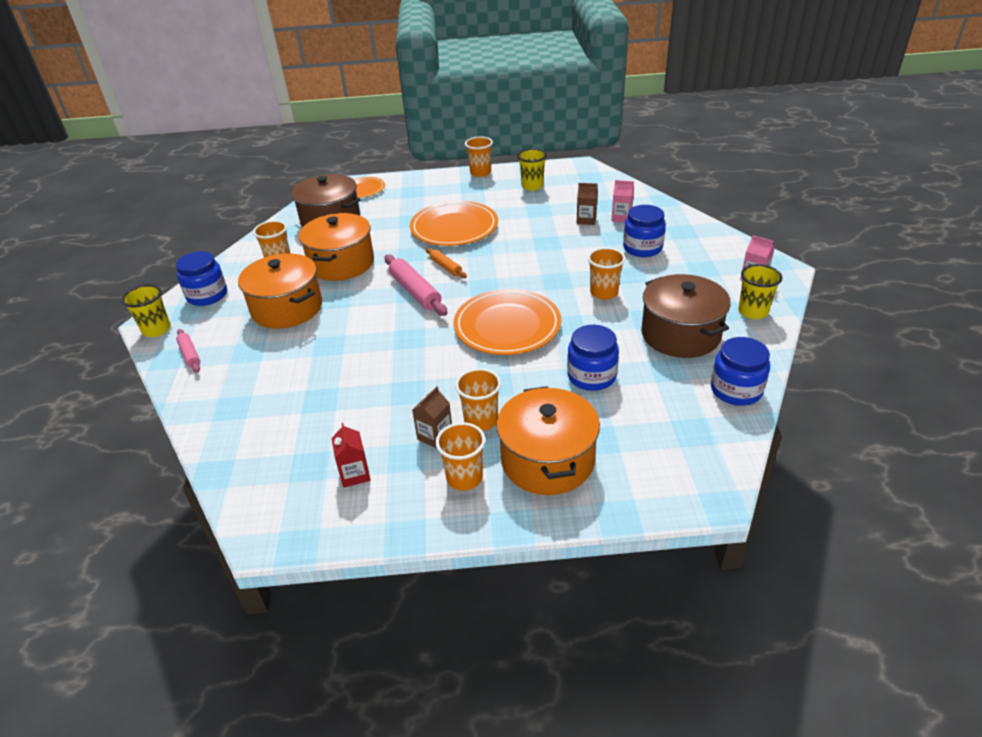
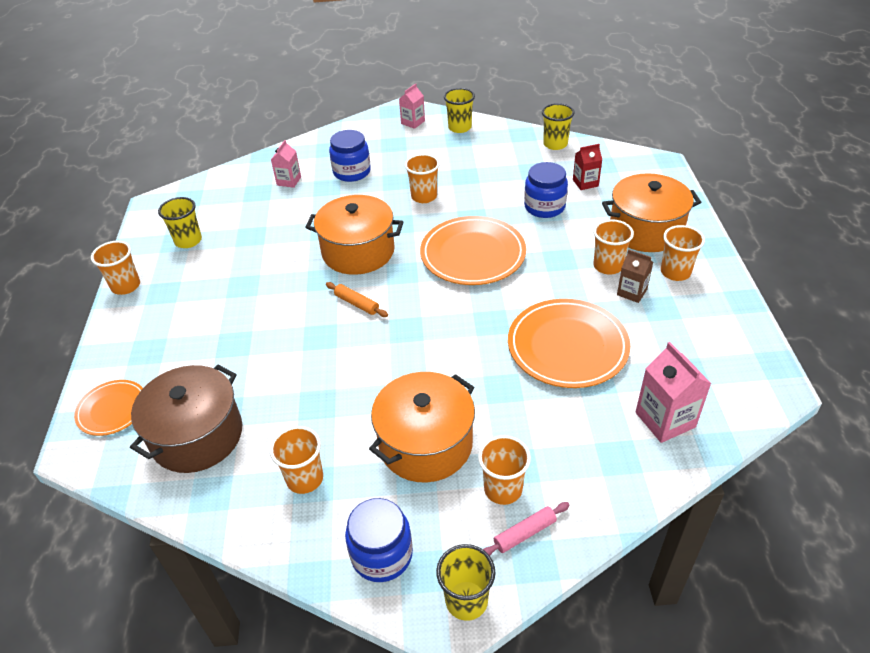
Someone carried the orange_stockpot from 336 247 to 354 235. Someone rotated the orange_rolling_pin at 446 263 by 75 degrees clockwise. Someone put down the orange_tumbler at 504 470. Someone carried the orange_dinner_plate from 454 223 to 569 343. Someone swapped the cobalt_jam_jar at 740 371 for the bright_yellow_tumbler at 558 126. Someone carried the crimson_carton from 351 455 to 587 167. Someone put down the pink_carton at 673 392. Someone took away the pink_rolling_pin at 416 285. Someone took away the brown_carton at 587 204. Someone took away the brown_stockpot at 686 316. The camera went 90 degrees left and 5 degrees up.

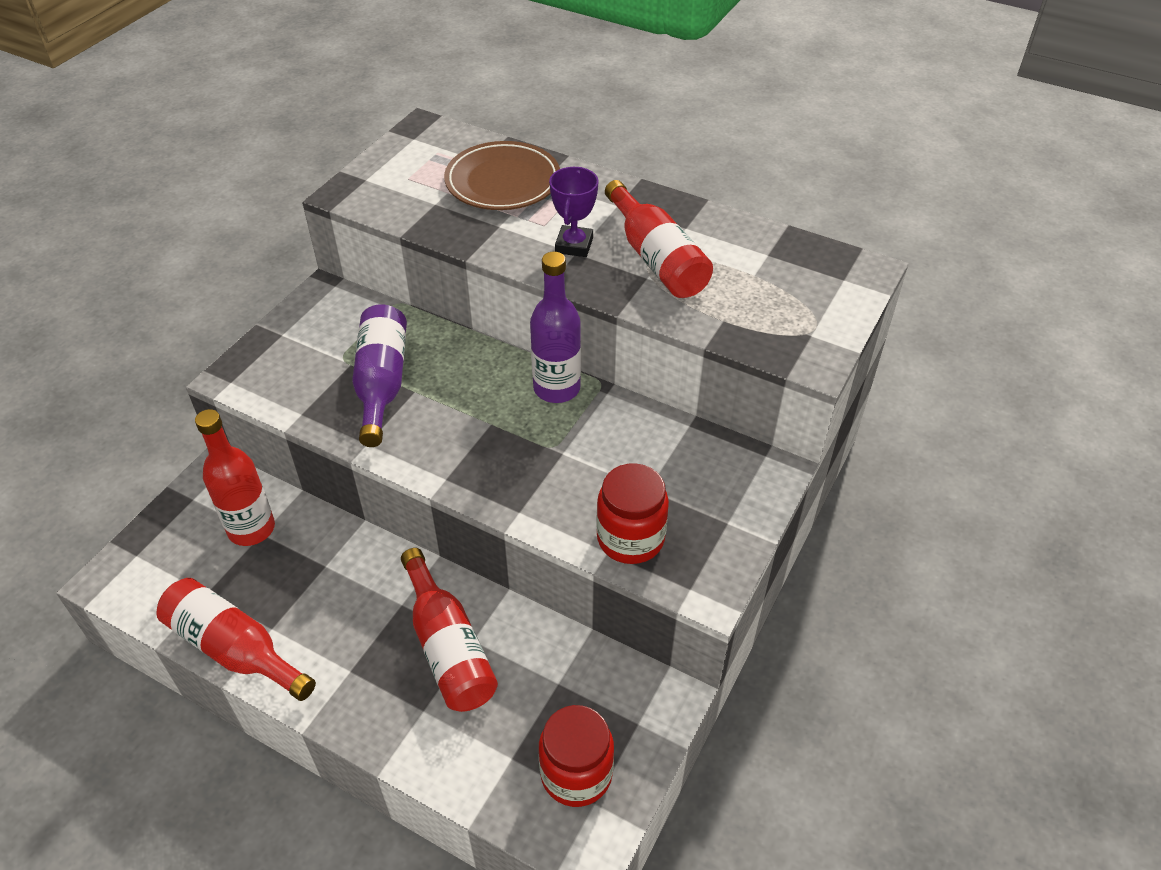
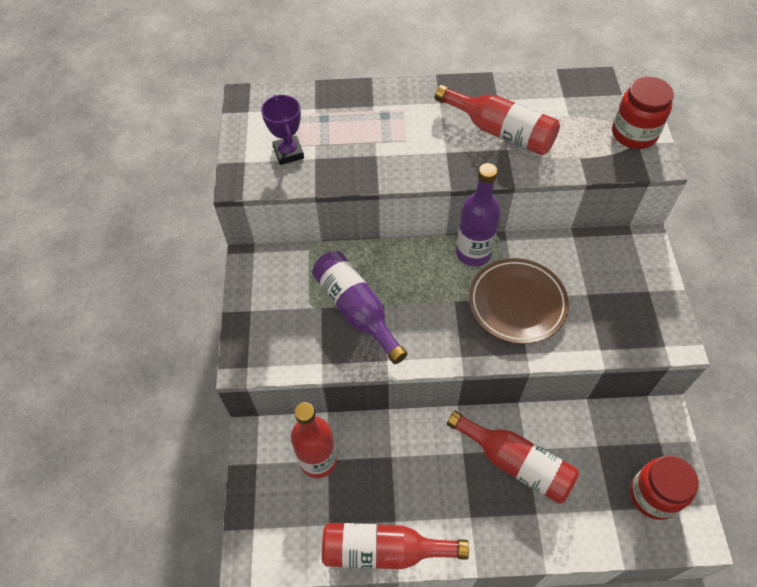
Someone carried the purple_trophy from 574 212 to 282 130. Someone carried the brown_dinner_plate from 502 175 to 519 301. Someone carried the crimson_jam_jar from 632 514 to 643 113. The camera went 30 degrees left and 10 degrees up.

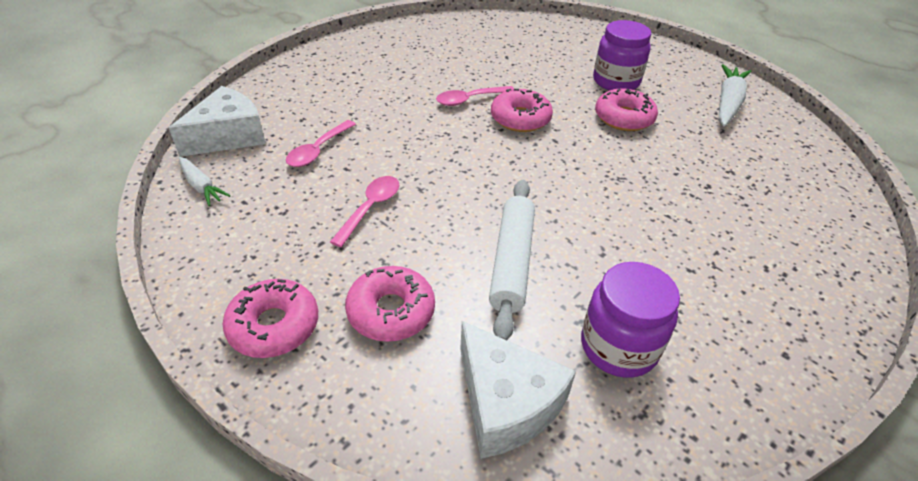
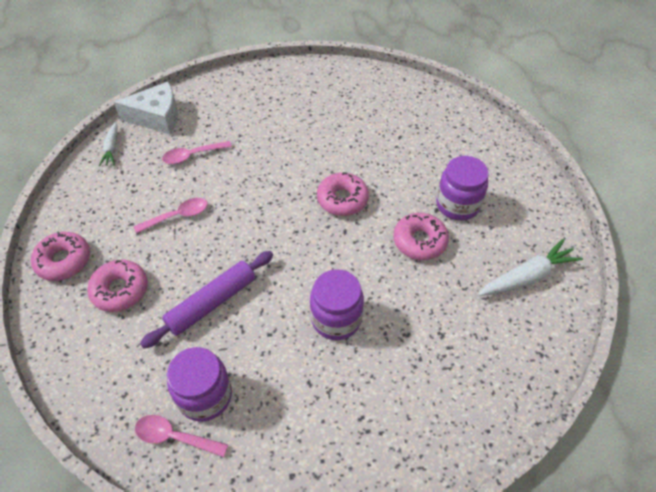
Someone carried the pink_spoon from 475 96 to 181 436. Someone repainted the snow-white_rolling_pin at 512 260, which became the purple_rolling_pin at 206 300. Someone put down the purple_jam_jar at 337 304. Someone took away the snow-white_cheese at 518 390. The camera went 40 degrees right and 10 degrees up.

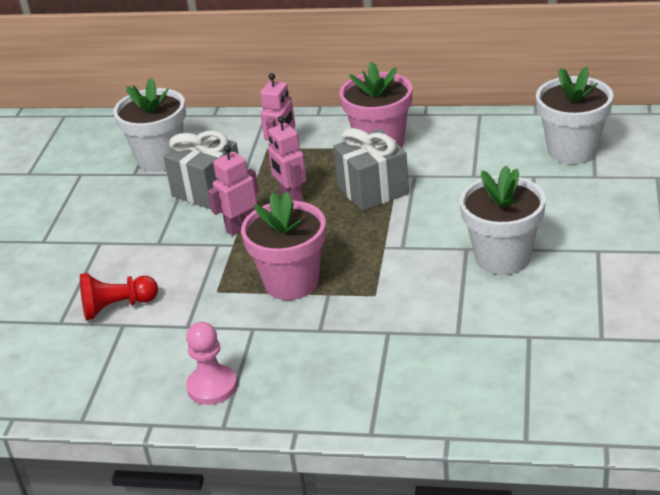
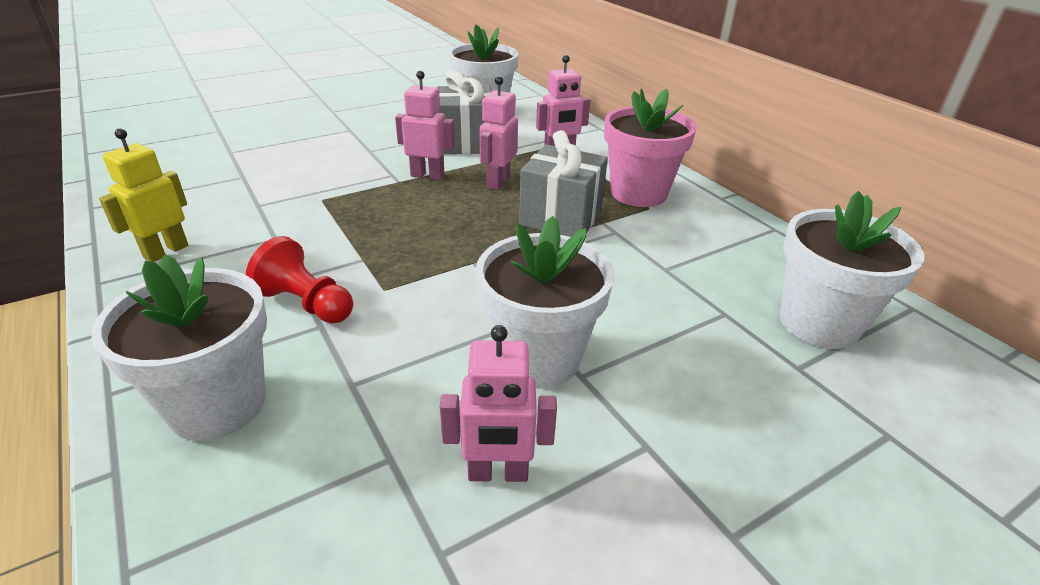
Someone put down the snow-white_plant_pot at 179 347. Someone swapped the pink_game_pawn at 211 363 for the bright_yellow_robot_figure at 143 195. Someone carried the crimson_game_pawn from 119 296 to 299 279. Someone put down the pink_robot_figure at 498 403. Someone took away the pink_plant_pot at 283 246. The camera went 45 degrees right and 0 degrees up.

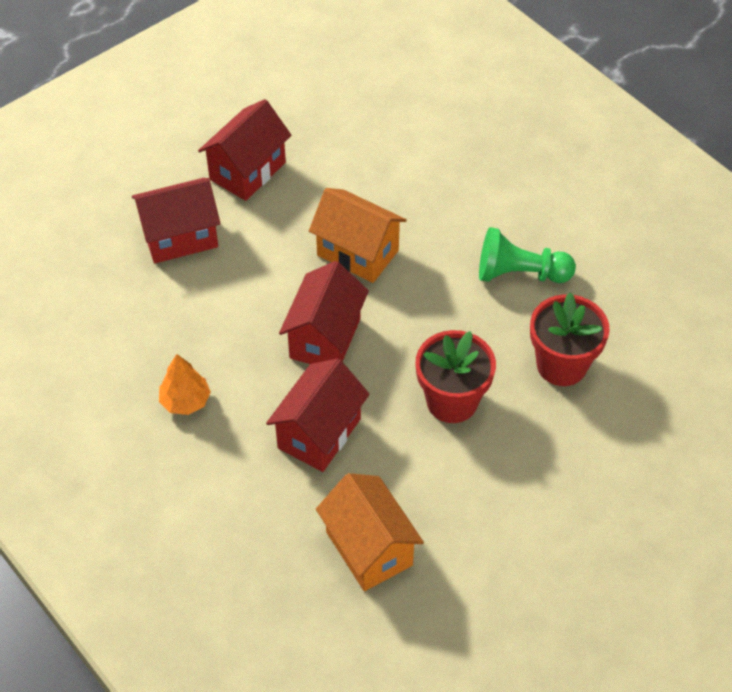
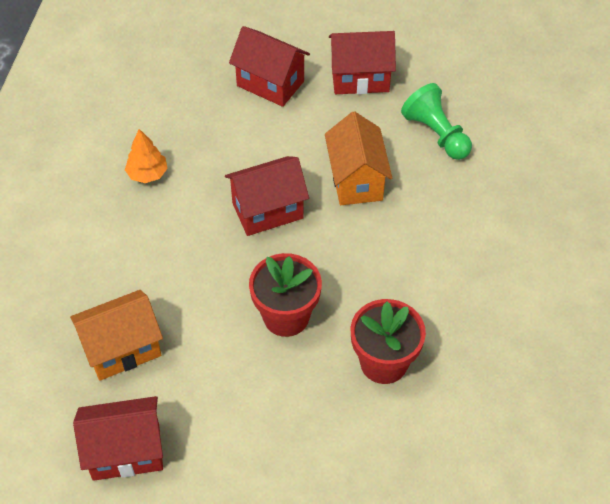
Someone rotated the orange_toy_house at 370 532 by 45 degrees clockwise. Someone carried the crimson_toy_house from 318 415 to 118 438. Someone carried the emerald_game_pawn from 527 255 to 436 121. The camera went 50 degrees right and 0 degrees up.

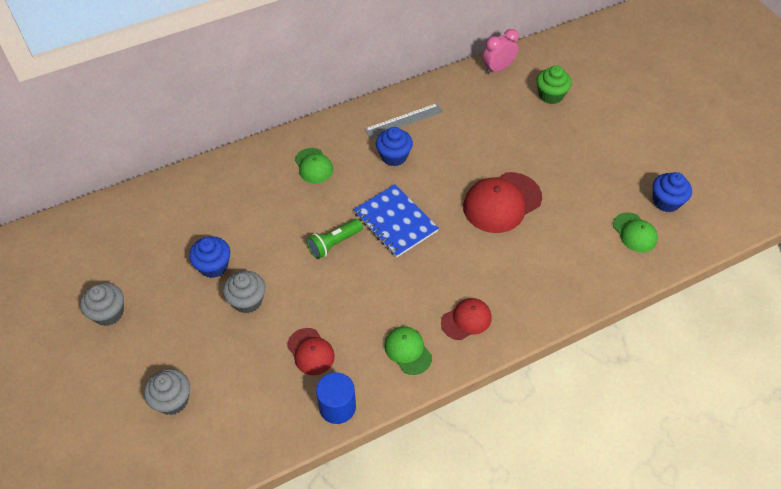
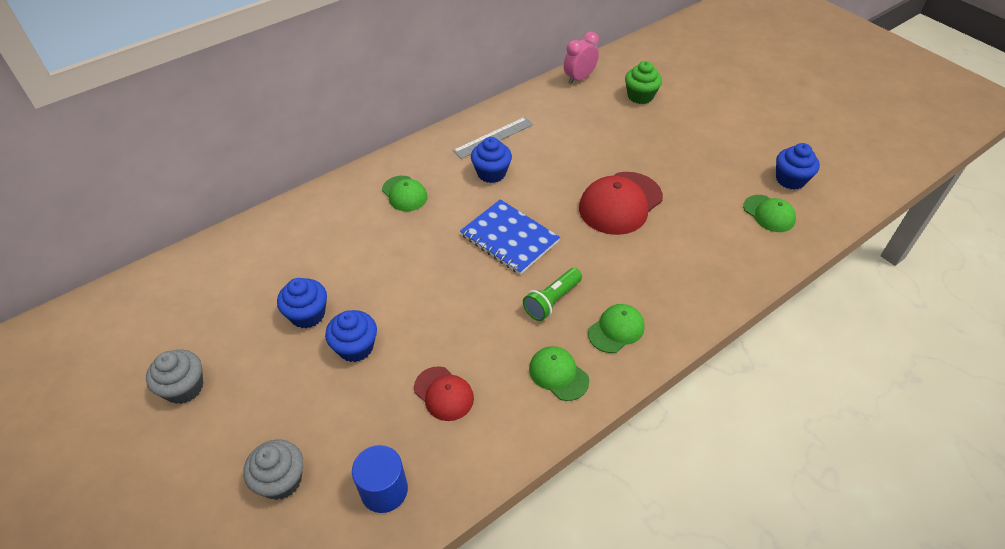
Someone repainted the gray_fairy_cake at 244 292, which became the cobalt_fairy_cake at 351 336. Someone carried the cobalt_solid_cylinder from 336 398 to 380 479. Someone carried the emerald_torch from 335 239 to 552 294. Someone repainted the crimson_peaked_cap at 466 319, which became the emerald_peaked_cap at 616 328. The camera went 10 degrees left and 5 degrees down.

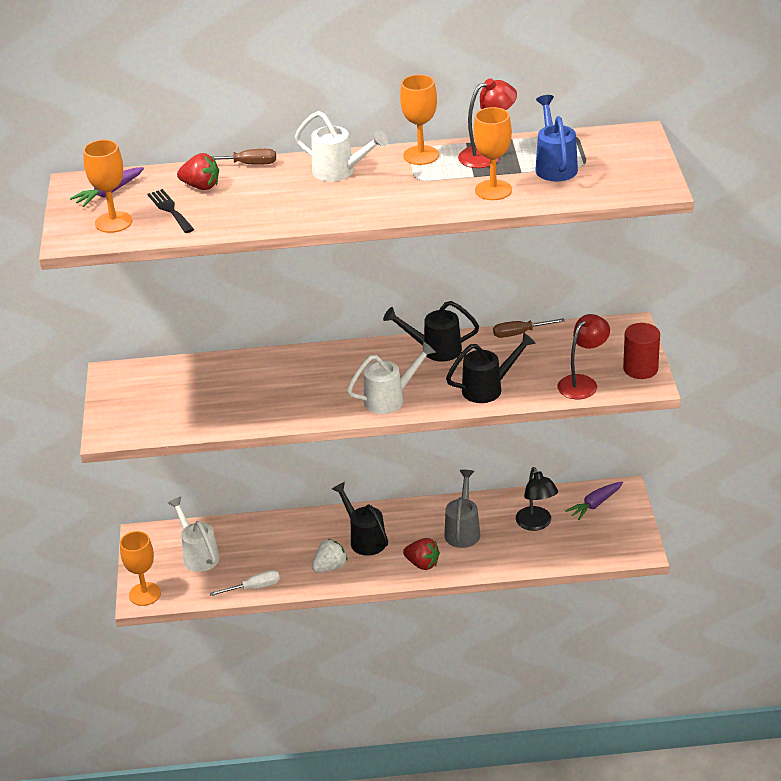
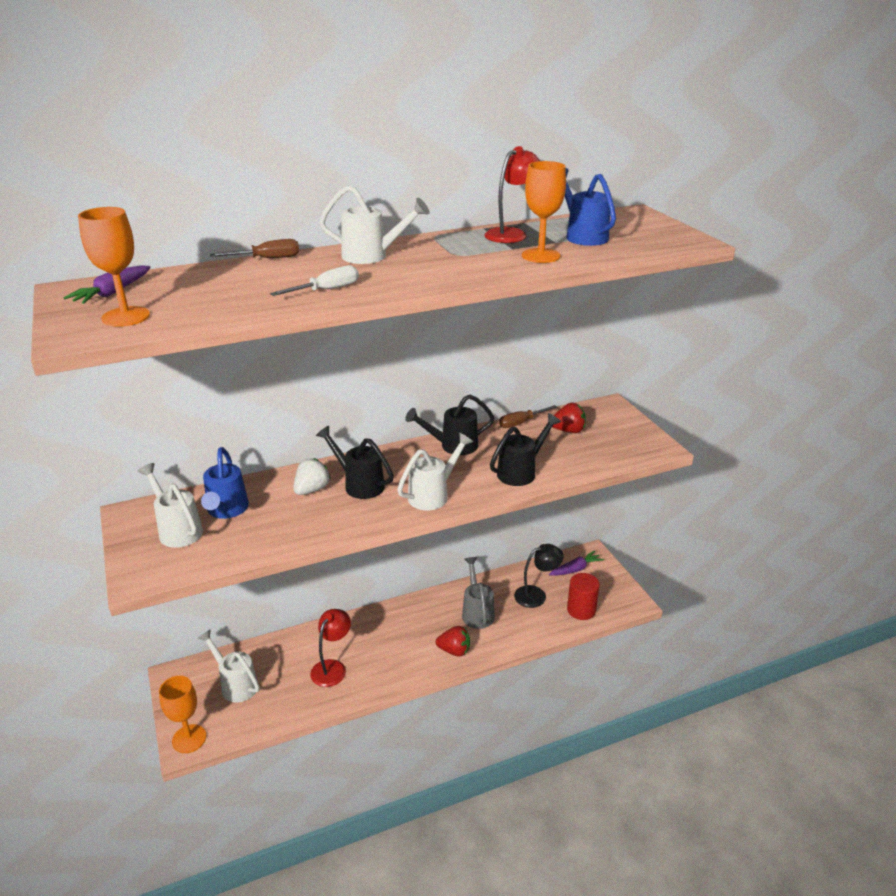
Someone put down the snow-white_watering_can at 170 505. Someone put down the cobalt_watering_can at 225 483. Someone carried the snow-white_flat_screwdriver from 245 583 to 314 280. Someone carried the snow-white_toy_strawberry from 330 556 to 312 476. Someone carried the crimson_desk_lamp from 584 356 to 330 648. Someone carried the black_watering_can from 360 519 to 355 462. Someone rotated the black_desk_lamp at 537 499 by 75 degrees counterclockwise. Someone rotated the purple_toy_carrot at 594 501 by 150 degrees counterclockwise. Someone carried the crimson_toy_strawberry from 198 171 to 569 417. Someone carried the crimson_solid_cylinder from 641 351 to 583 596. Someone took away the black_dinner_fork at 170 211. Someone took away the orange_chalice at 419 120. The camera went 20 degrees left and 5 degrees down.

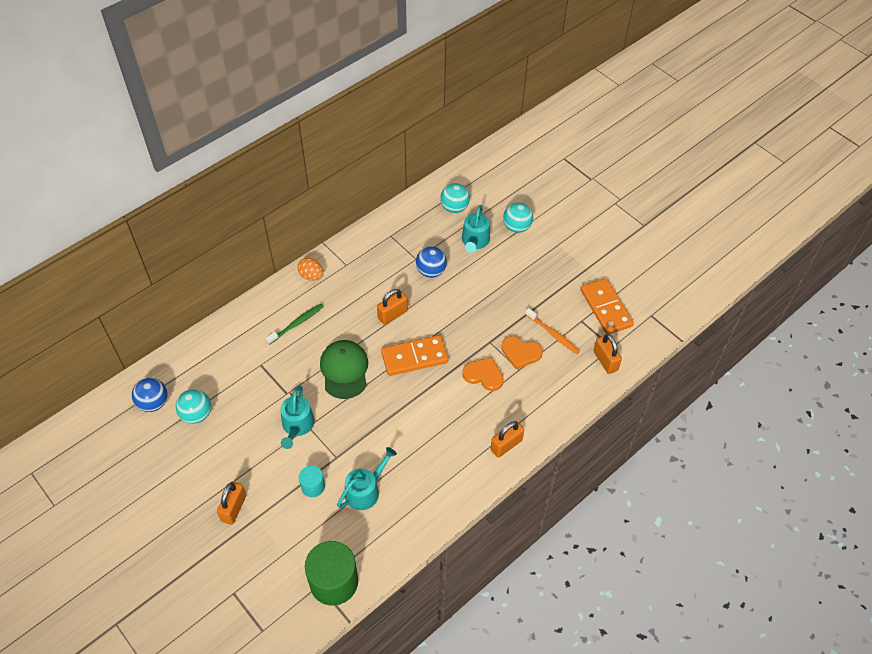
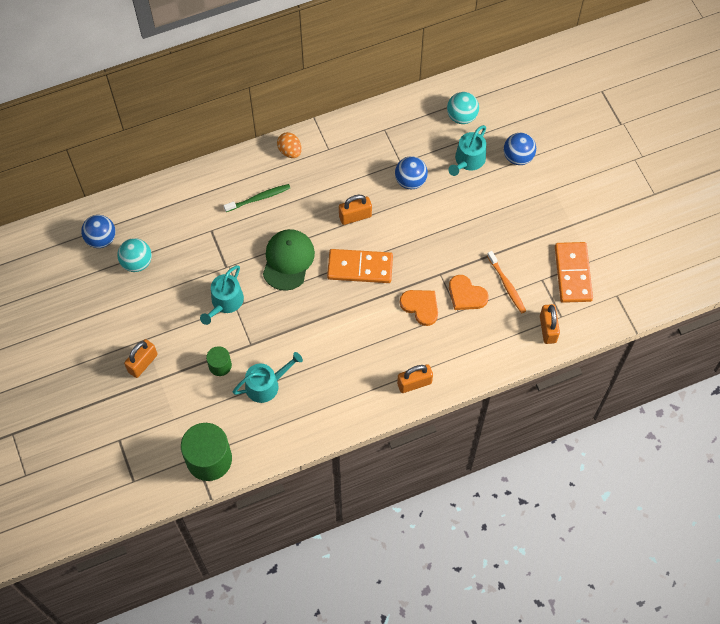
Someone repainted the turquoise_solid_cylinder at 312 481, which became the emerald_solid_cylinder at 219 361. Someone repainted the turquoise_ball at 518 217, which became the cobalt_ball at 520 149. The camera went 20 degrees right and 10 degrees up.

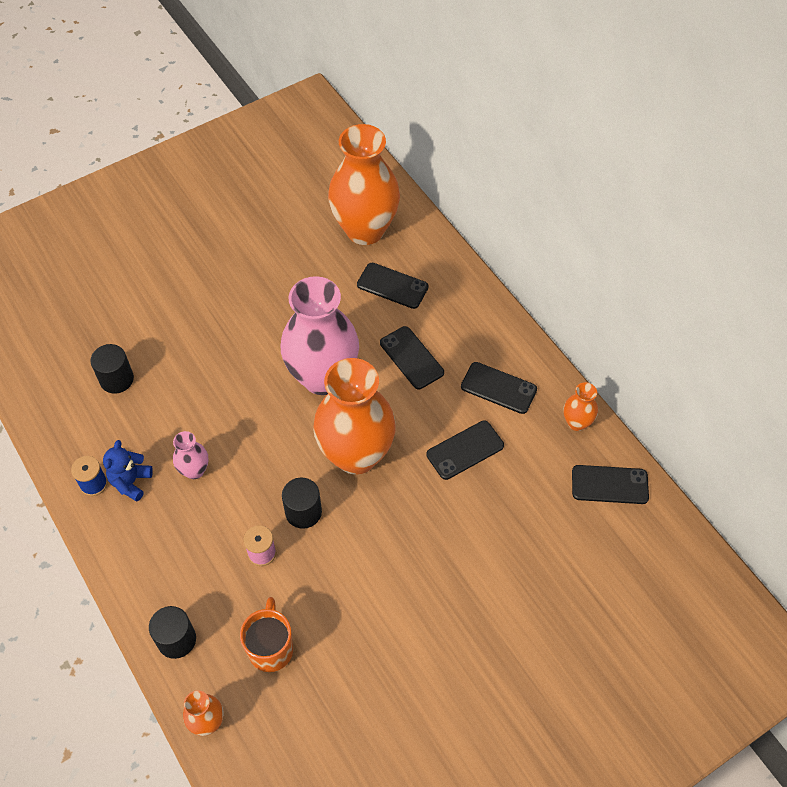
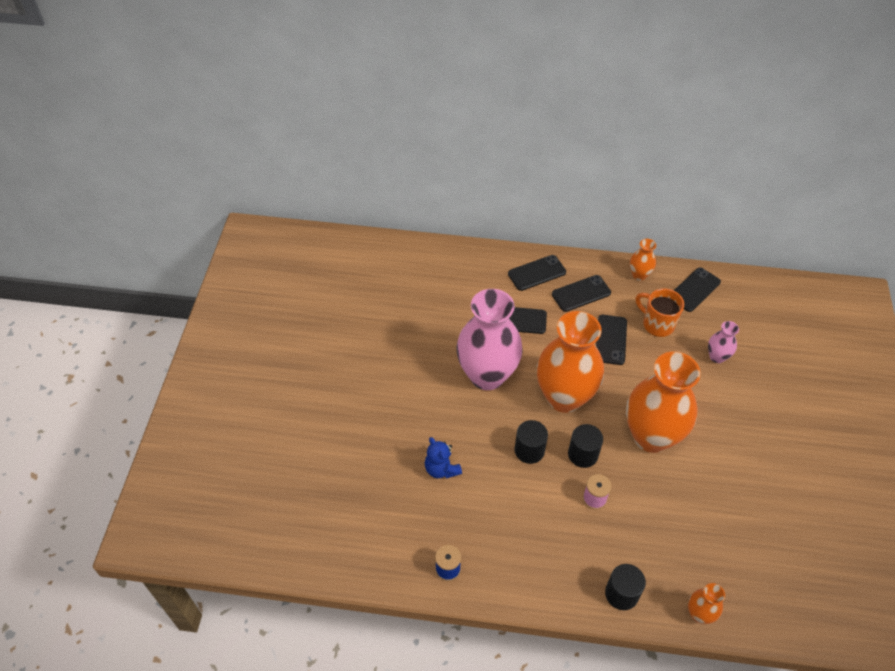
Someone carried the cobalt_stuffed_bear from 128 470 to 443 458. Someone carried the black_phone from 393 286 to 537 273. Someone carried the black_solid_cylinder from 112 369 to 531 442. Someone carried the orange_tall_vase from 364 184 to 663 402. Someone carried the orange_mug from 266 634 to 660 312. Someone carried the pink_tall_vase from 190 455 to 723 342. The camera went 50 degrees left and 5 degrees down.

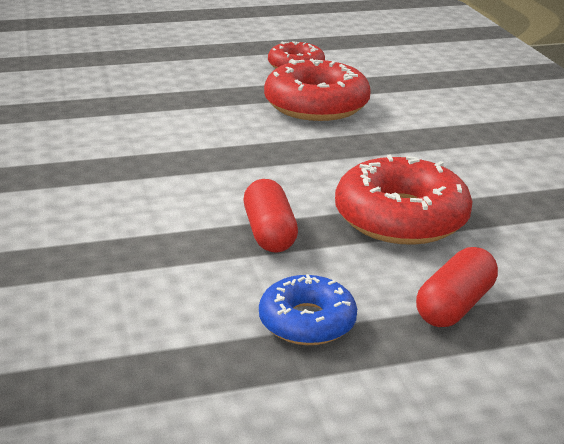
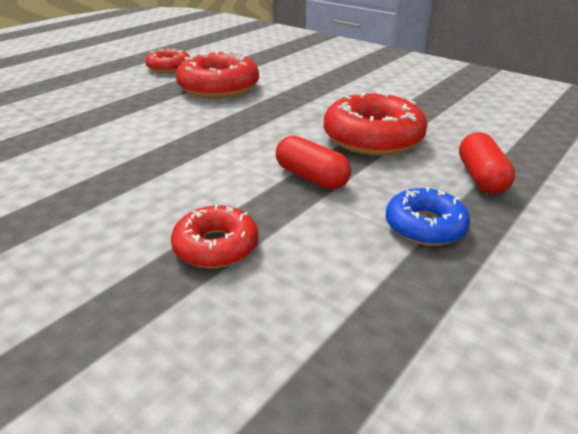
Someone put down the crimson_doughnut at 214 236. The camera went 35 degrees left and 5 degrees up.

